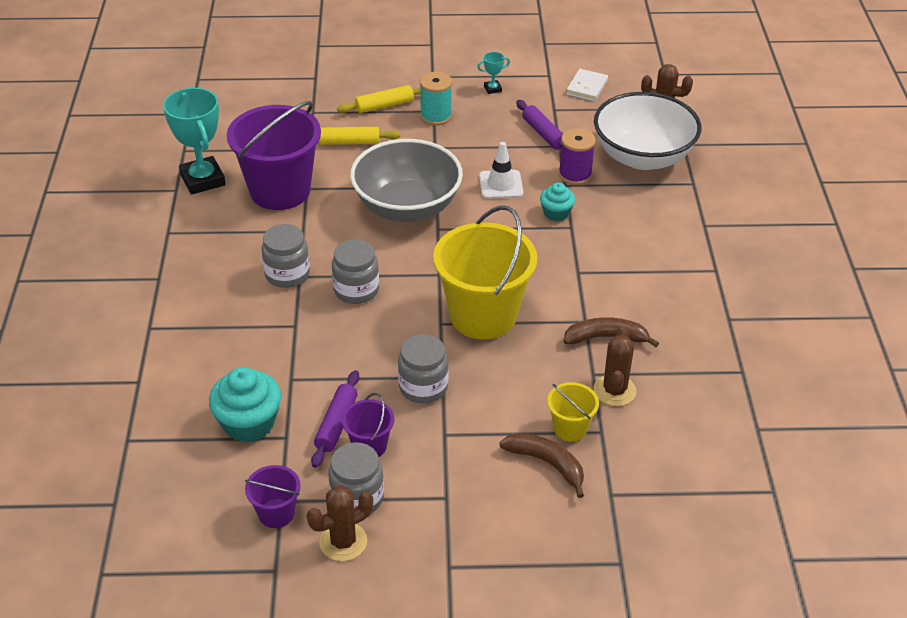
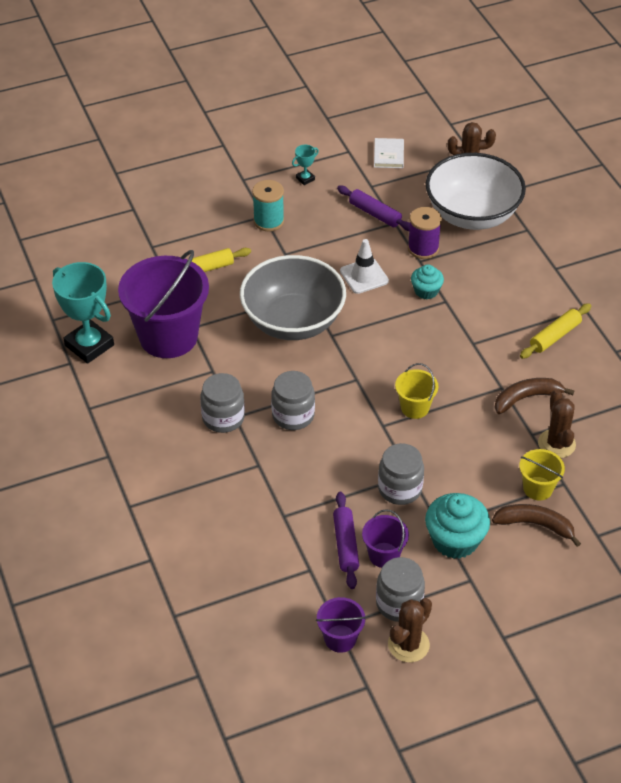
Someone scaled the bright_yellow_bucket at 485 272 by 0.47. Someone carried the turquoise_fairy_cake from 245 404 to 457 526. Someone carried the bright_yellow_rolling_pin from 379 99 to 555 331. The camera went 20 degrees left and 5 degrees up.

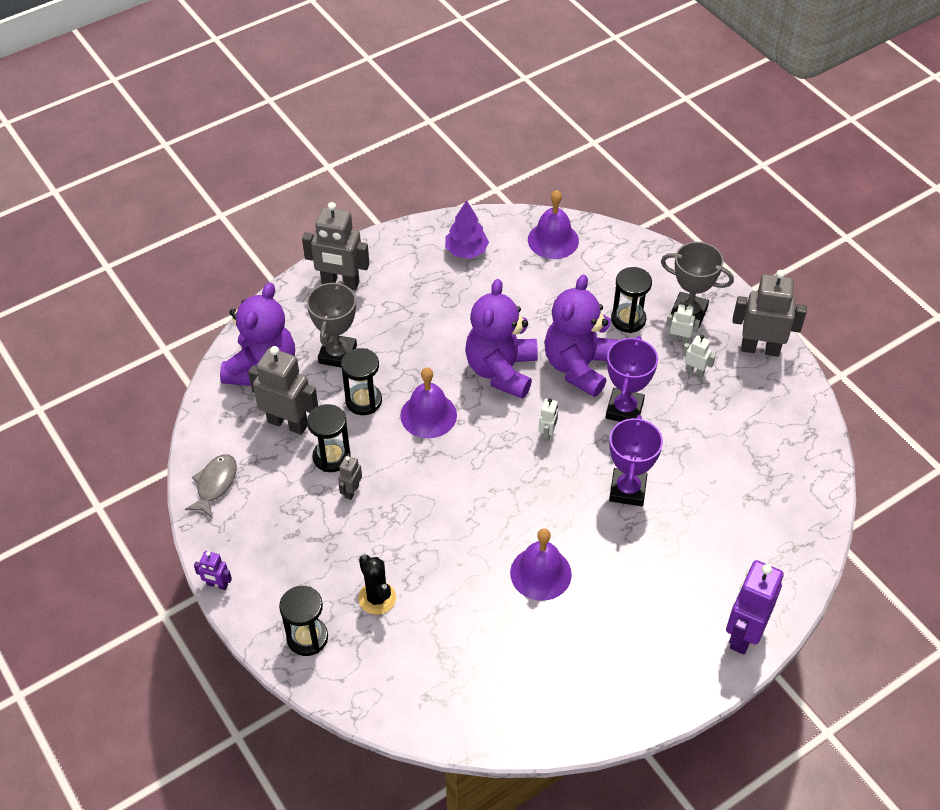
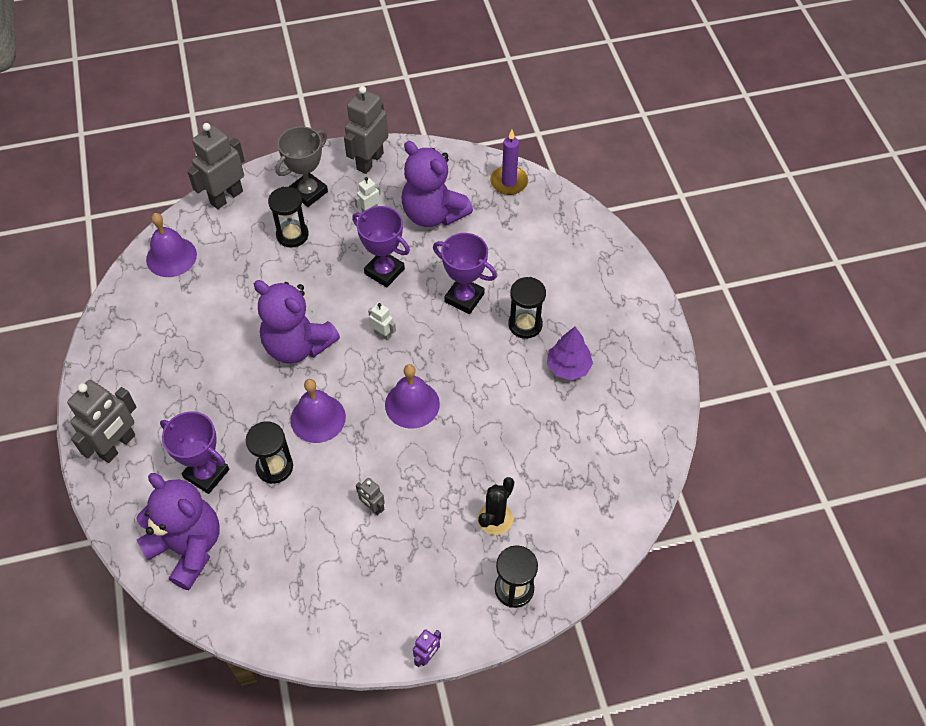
Someone repainted the gray_trophy at 332 324, which became the purple_trophy at 194 453. Someone carried the gray_robot_figure from 283 390 to 216 166. Someone carried the purple_school_bell from 541 564 to 412 396. Someone carried the purple_stuffed_bear from 581 335 to 437 184. Someone rotated the black_saguaro_cactus at 377 585 by 45 degrees counterclockwise. Someone put down the purple_wax_candle at 509 162. Someone carried the black_hourglass from 329 438 to 527 308. Someone carried the purple_fir_tree from 467 229 to 570 353. Someone took away the gray_toy_fish at 211 486. Someone took away the snow-white_robot_figure at 683 323. Someone took away the purple_robot_figure at 755 607. The camera went 70 degrees left and 5 degrees up.

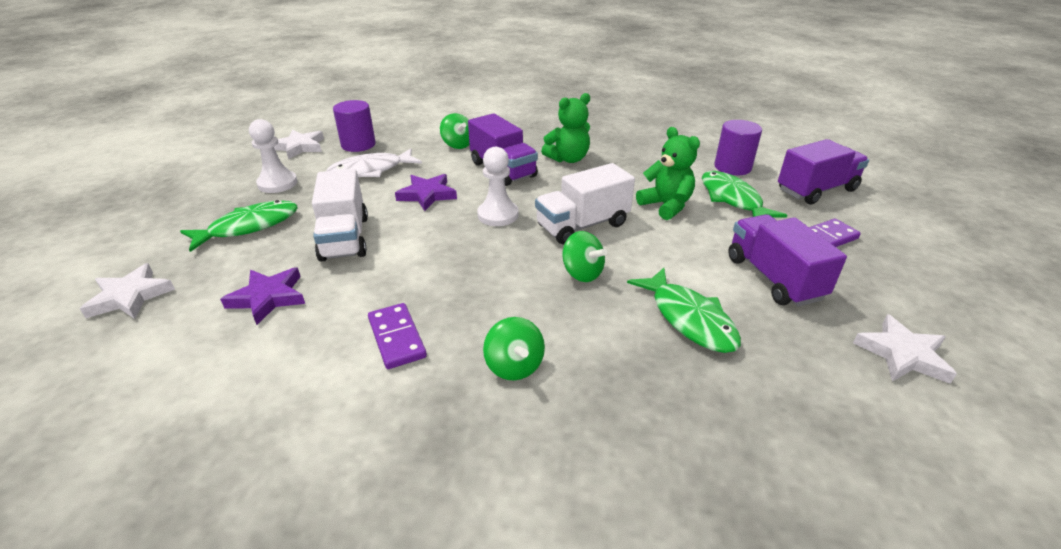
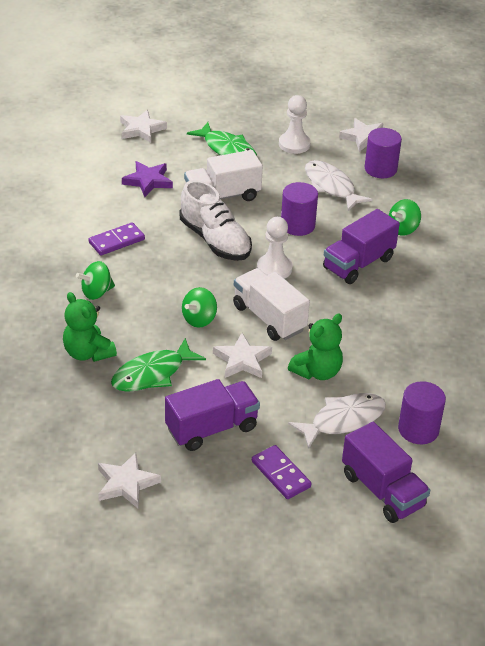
Someone carried the emerald_stuffed_bear from 565 128 to 90 327. Someone put down the snow-white_shoe at 216 220. Someone put down the snow-white_star at 242 355. Someone swapped the purple_star at 426 192 for the purple_solid_cylinder at 299 209. Someone repainted the emerald_toy_fish at 744 194, which became the snow-white_toy_fish at 337 421. The camera went 80 degrees right and 5 degrees up.

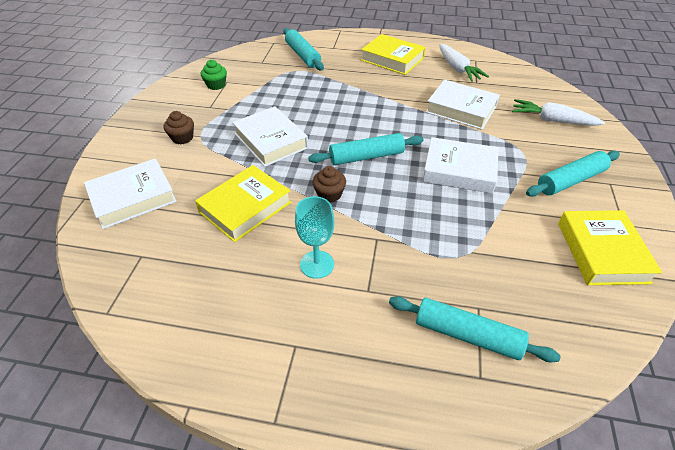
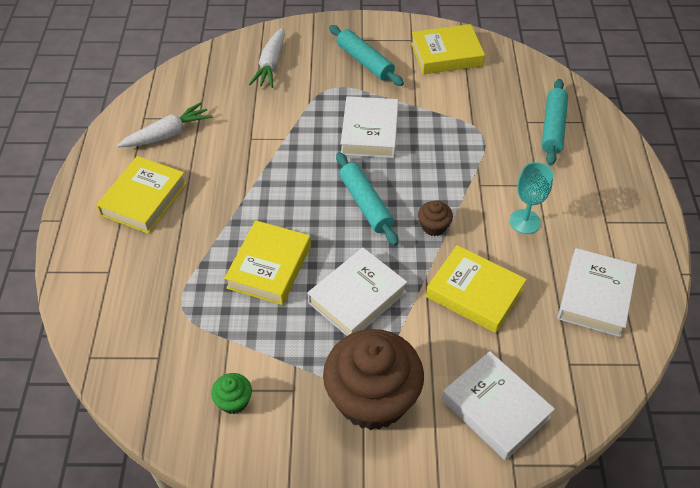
Someone put down the bright_yellow_book at 267 262. Someone scaled the brown_fairy_cake at 179 128 by 2.42. Someone carried the snow-white_book from 463 105 to 597 292. Someone took away the turquoise_rolling_pin at 303 49. The camera went 100 degrees left and 5 degrees up.

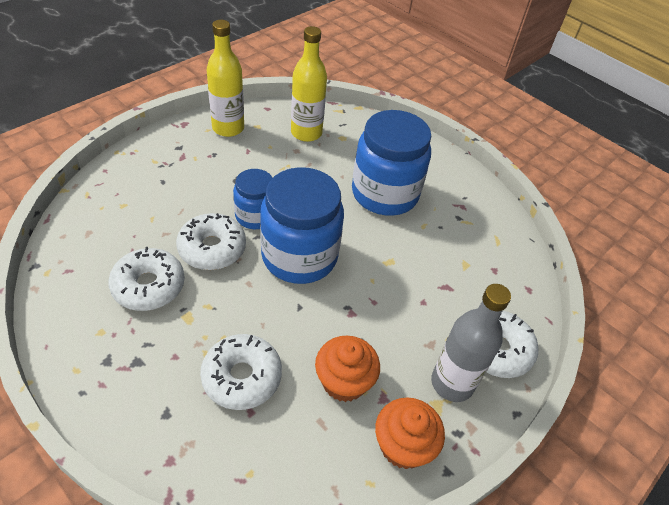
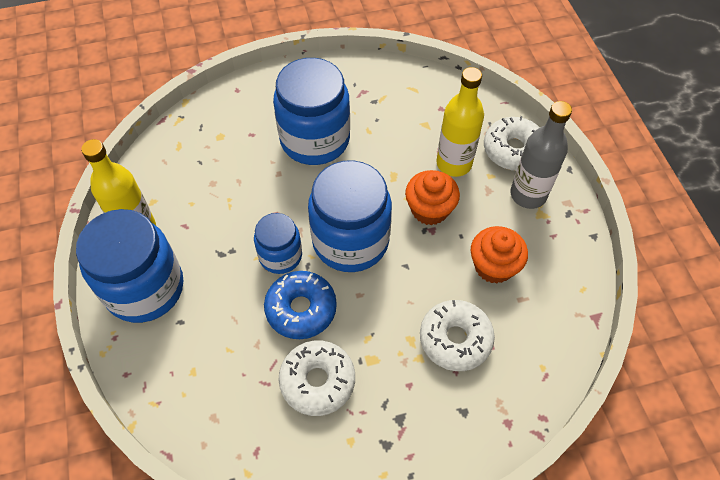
Someone put down the cobalt_jam_jar at 129 266. Someone repainted the snow-white_doughnut at 211 241, which became the cobalt_doughnut at 300 305. Someone carried the orange_fairy_cake from 410 433 to 432 197. Someone carried the bright_yellow_bottle from 309 84 to 460 122. The camera went 55 degrees left and 10 degrees up.

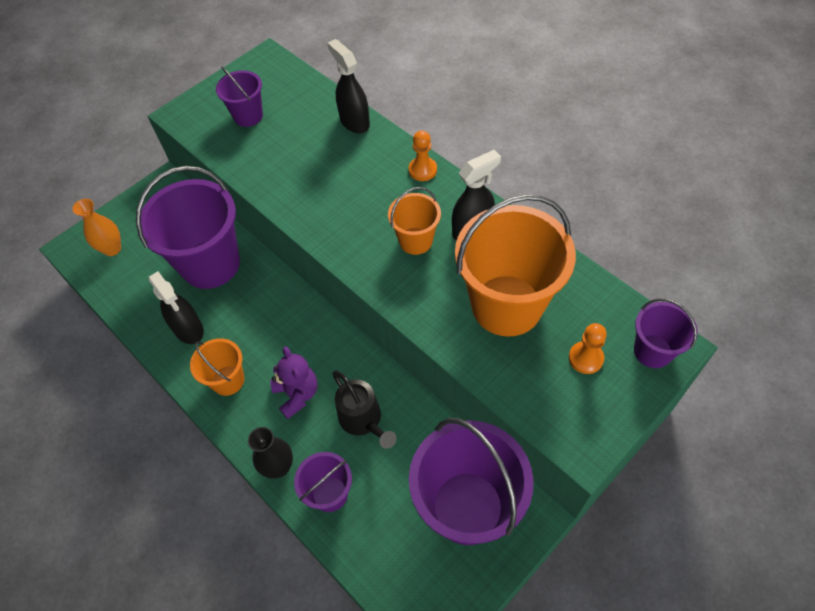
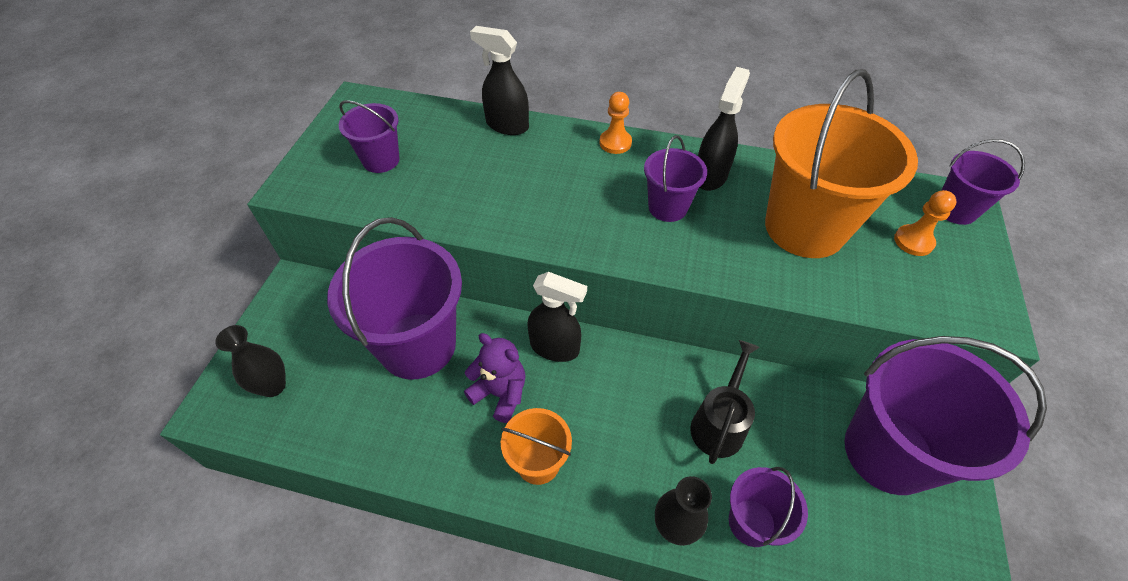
Someone repainted the orange_tall_vase at 96 227, which became the black_tall_vase at 250 361. Someone carried the purple_stuffed_bear from 294 382 to 495 378. Someone carried the black_spray_bottle from 176 307 to 557 317. Someone repainted the orange_bucket at 414 221, which became the purple_bucket at 675 178. Someone rotated the black_watering_can at 364 409 by 90 degrees counterclockwise. The camera went 35 degrees left and 5 degrees down.

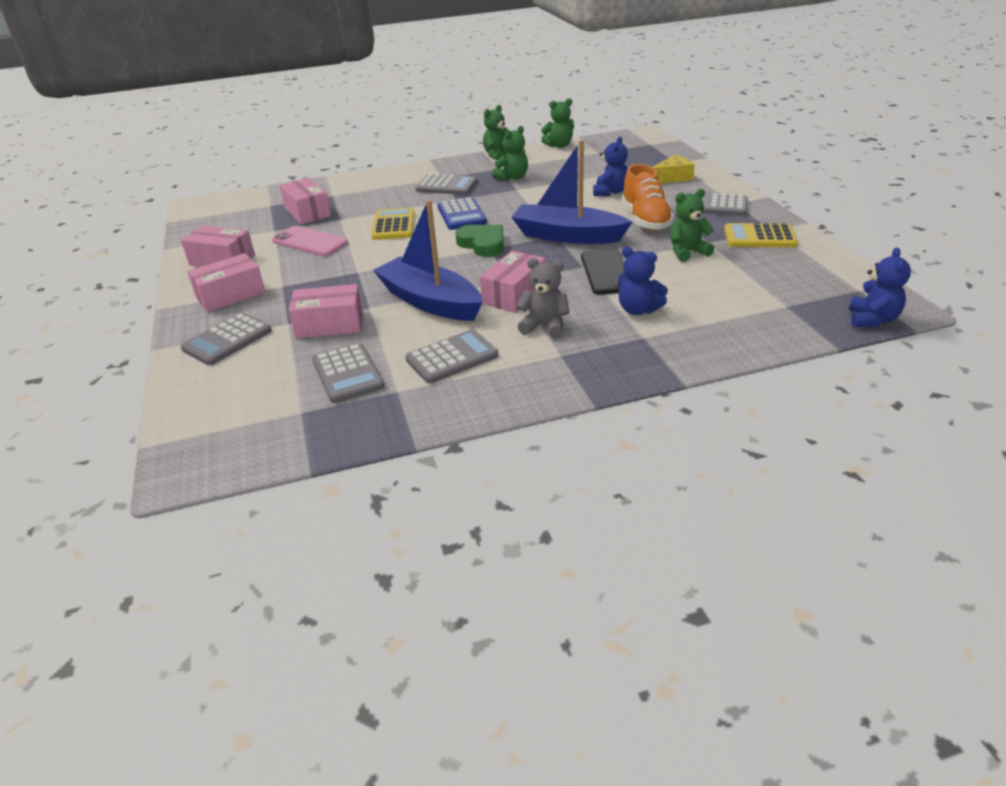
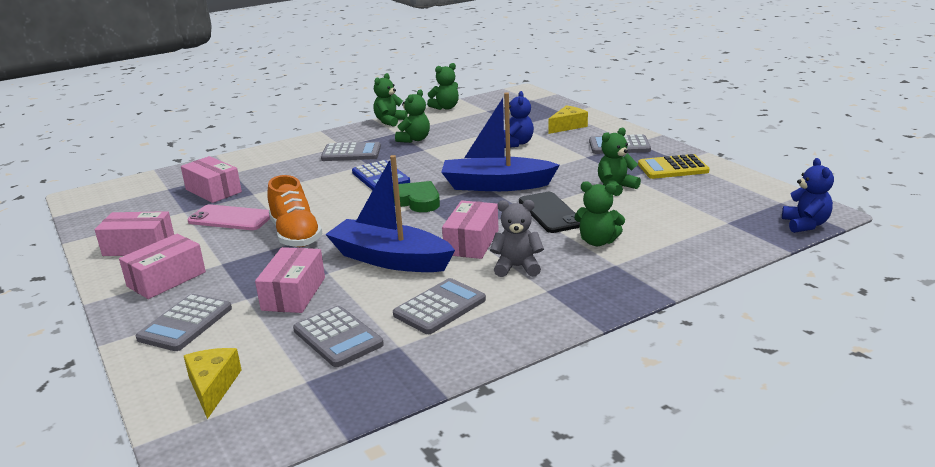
Someone put down the bright_yellow_cheese at 213 383. Someone rotated the pink_parcel at 326 311 by 60 degrees counterclockwise. Someone carried the orange_shoe from 648 197 to 295 211. Someone repainted the cobalt_stuffed_bear at 643 281, which became the emerald_stuffed_bear at 599 213. Someone took away the bright_yellow_pocket_calculator at 393 224. The camera went 15 degrees left and 10 degrees down.

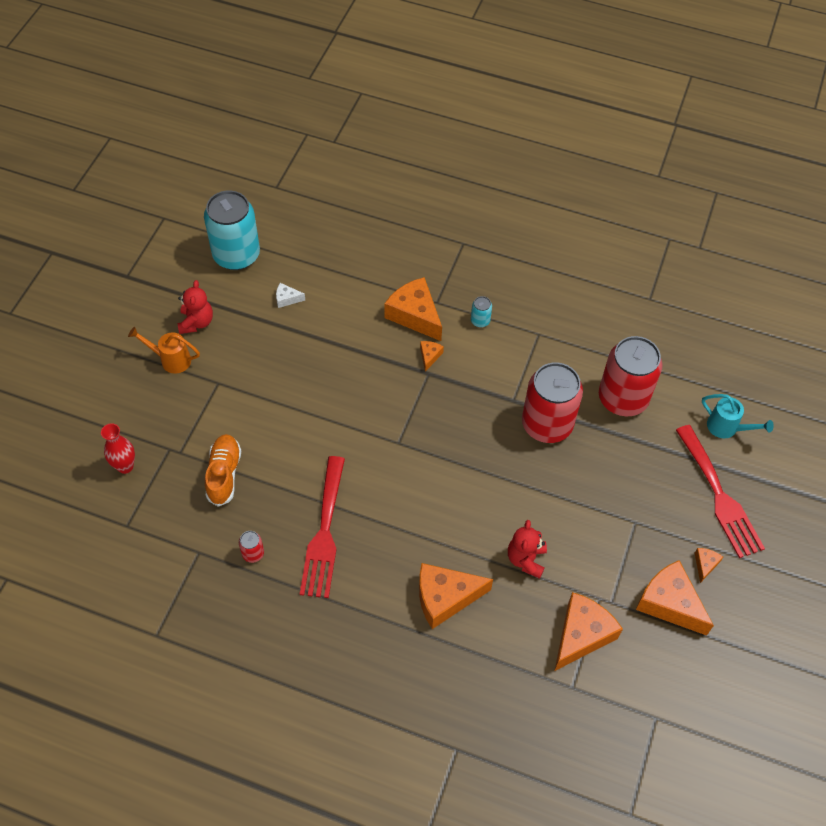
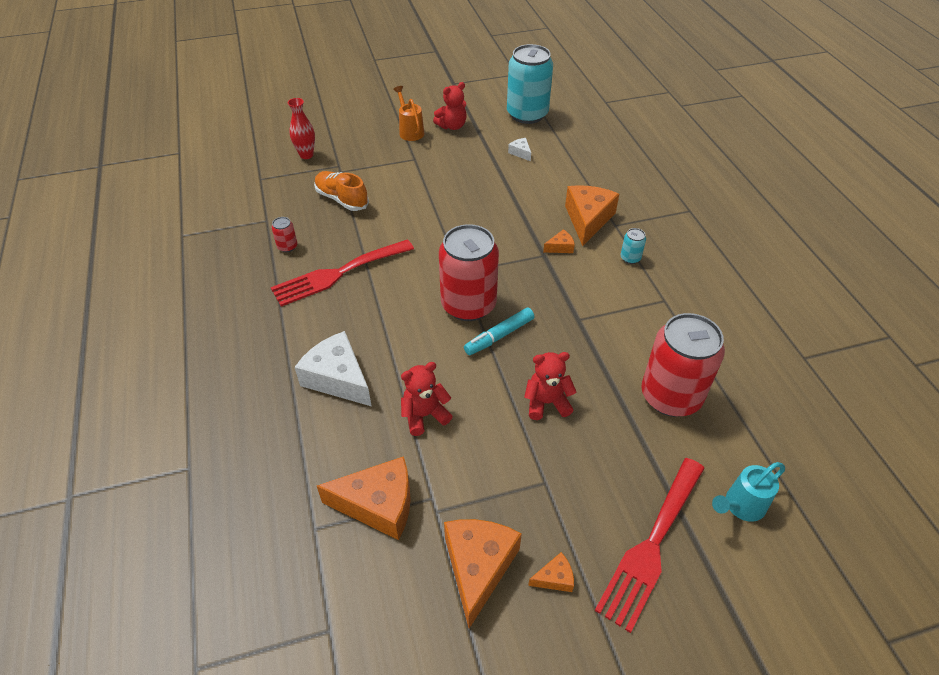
Someone repainted the orange_cheese at 456 596, which became the snow-white_cheese at 333 368. Someone rotated the orange_shoe at 223 470 by 105 degrees counterclockwise. Someone carried the crimson_soda_can from 552 402 to 469 272. Someone put down the turquoise_marker_pen at 499 331. Someone put down the crimson_stuffed_bear at 550 386. Someone rotated the turquoise_watering_can at 738 416 by 60 degrees clockwise. The camera went 55 degrees right and 10 degrees down.

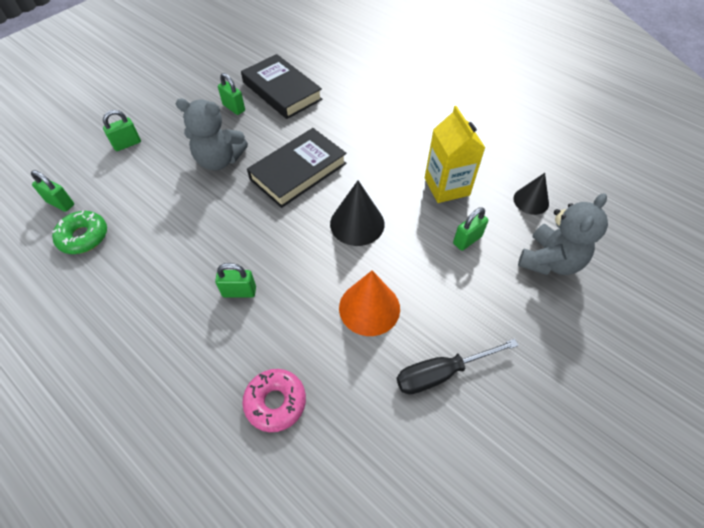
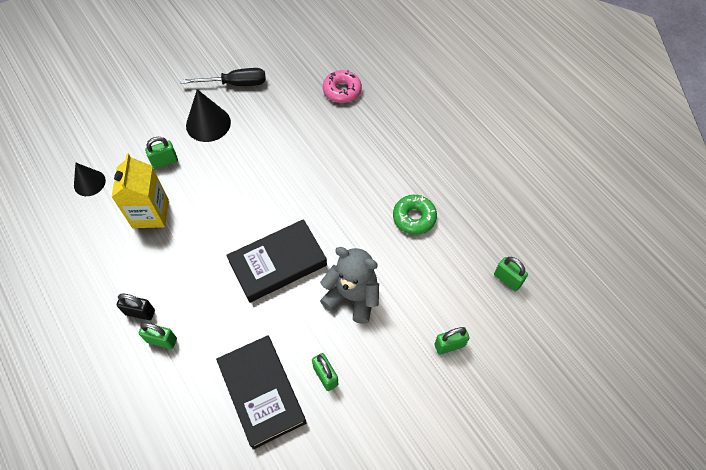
Someone put down the black_lock at 136 306. Someone carried the emerald_lock from 235 280 to 158 335. Someone carried the black_cone from 357 213 to 208 115. Someone carried the emerald_doughnut from 79 232 to 415 215. Someone took away the orange_cone at 369 303. Someone took away the gray_stuffed_bear at 563 234. The camera went 165 degrees left and 5 degrees up.

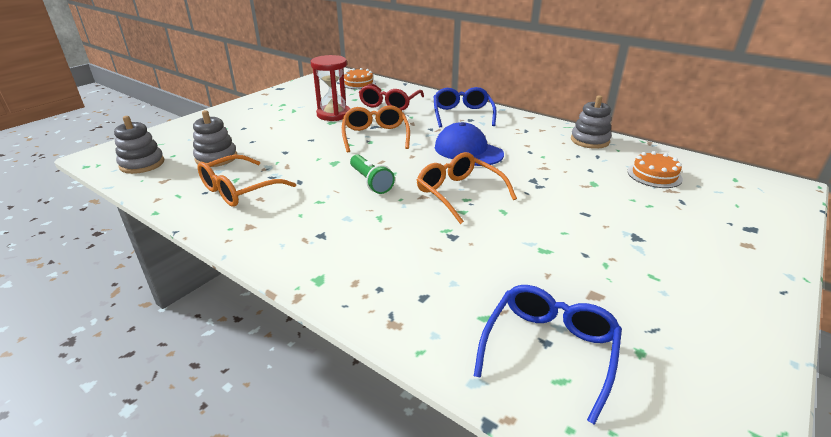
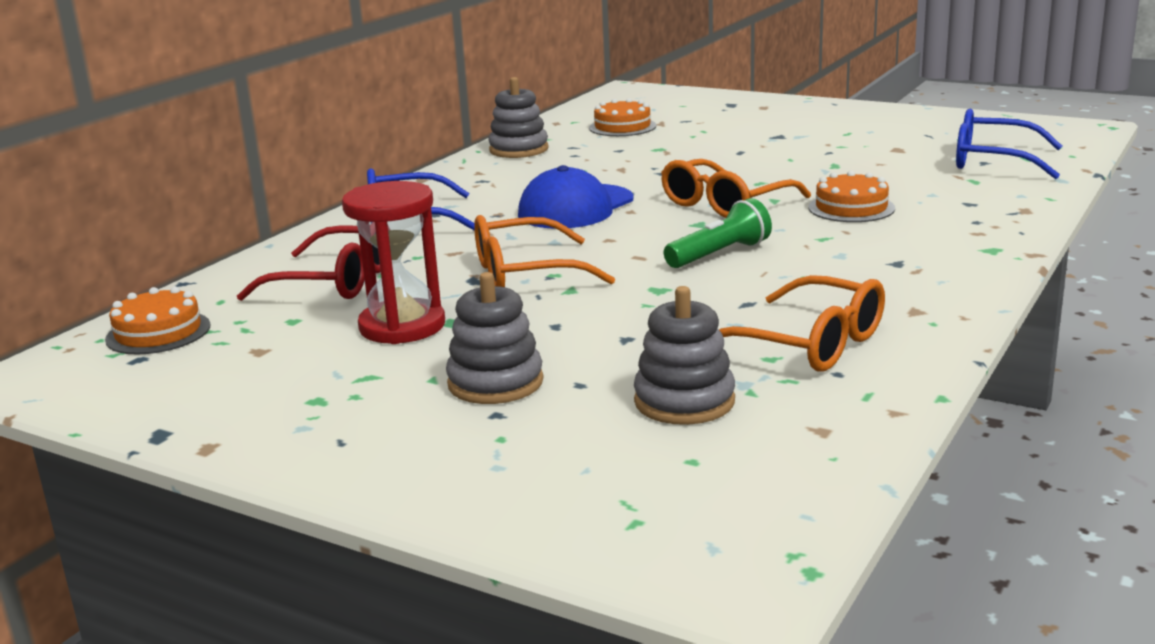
Someone carried the gray_stacking_toy from 139 145 to 495 338. Someone put down the orange_gateau at 852 196. The camera went 95 degrees left and 10 degrees down.

